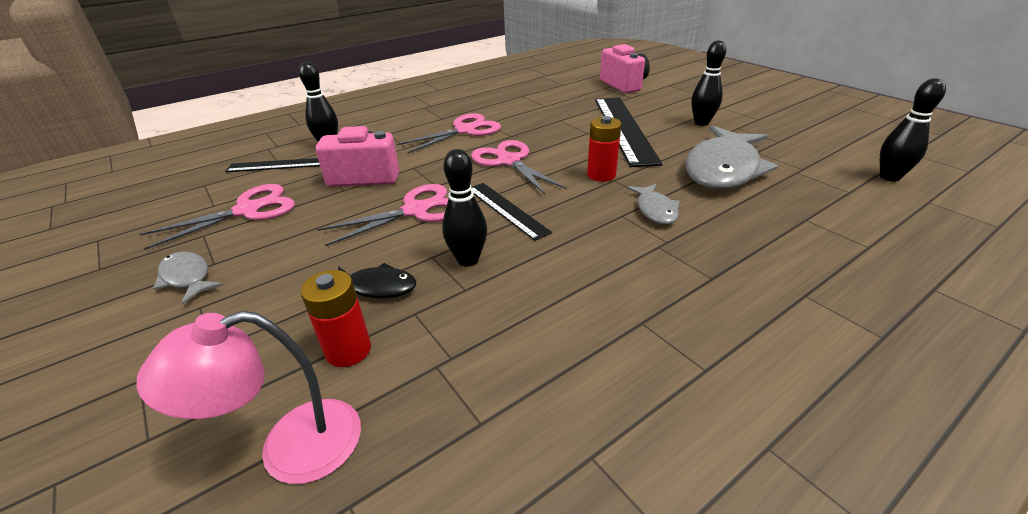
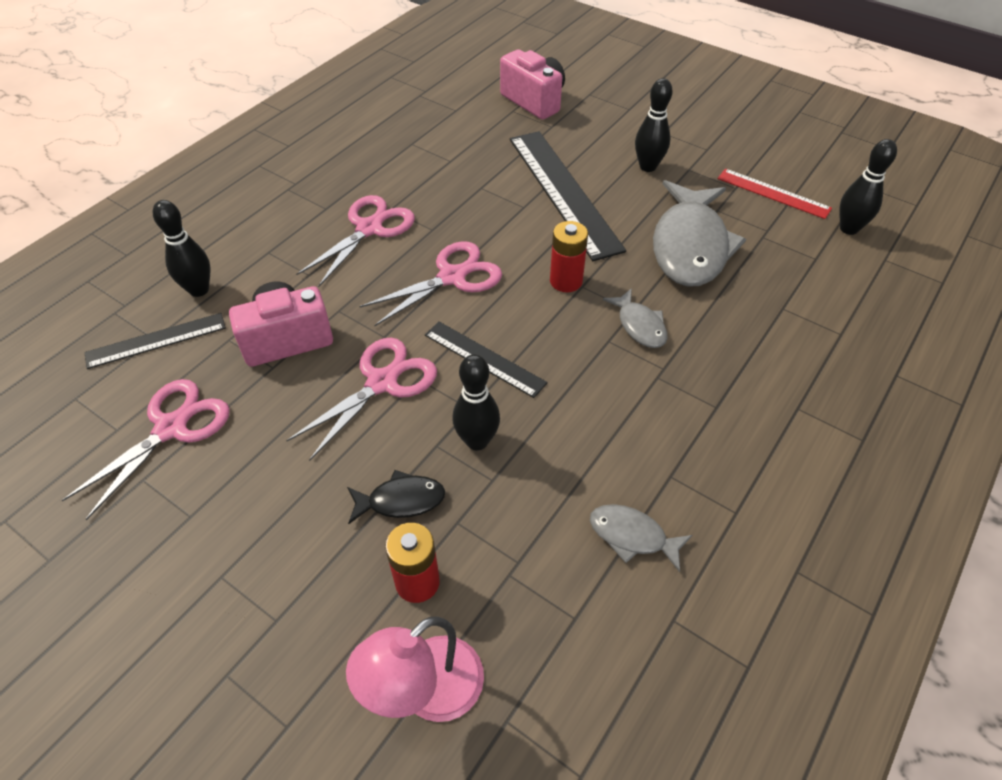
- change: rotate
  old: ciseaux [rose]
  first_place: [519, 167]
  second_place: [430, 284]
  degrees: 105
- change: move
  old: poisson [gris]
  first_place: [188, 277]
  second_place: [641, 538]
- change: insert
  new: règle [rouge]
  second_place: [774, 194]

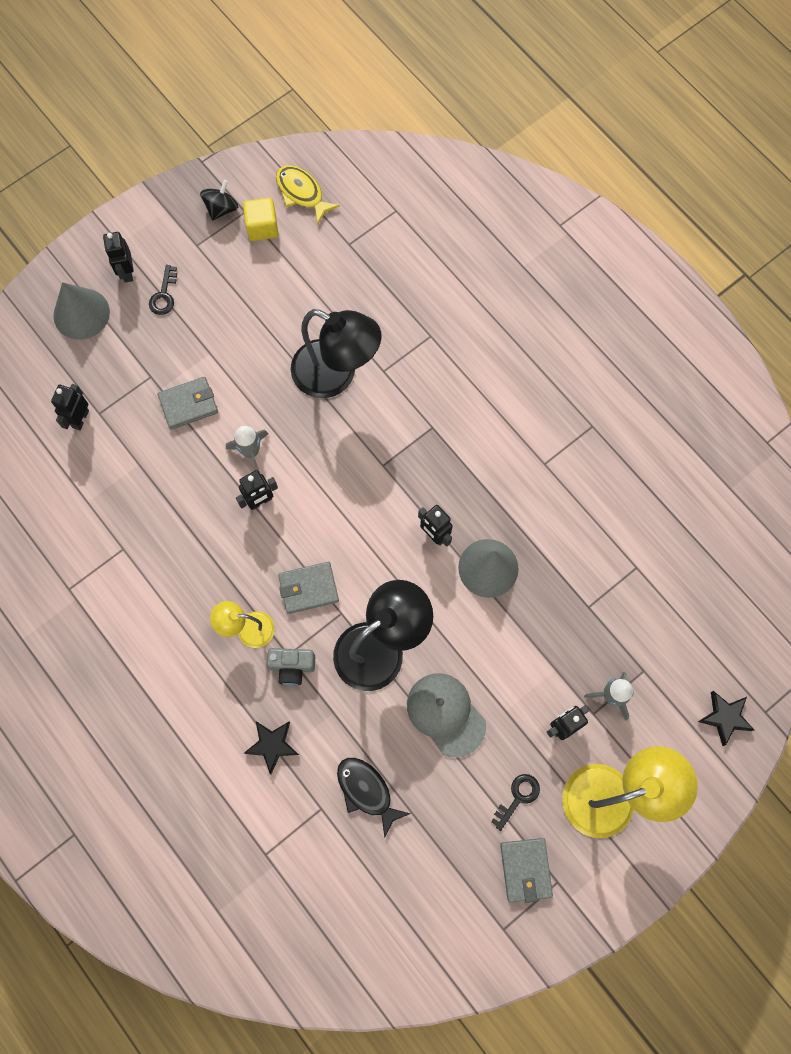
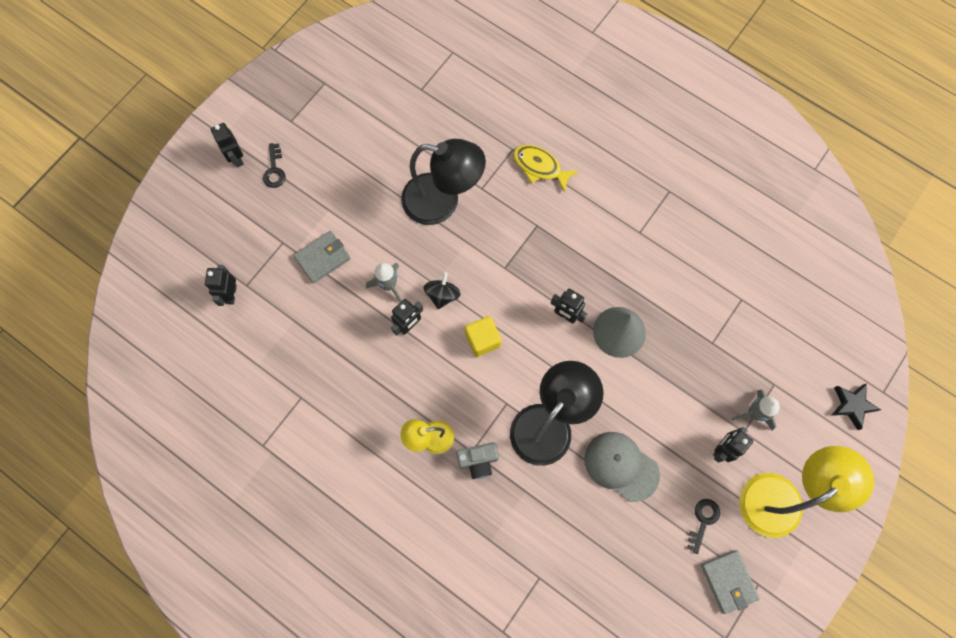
- change: move
  old: toupie [noir]
  first_place: [219, 200]
  second_place: [442, 290]
- change: move
  old: cube [jaune]
  first_place: [260, 219]
  second_place: [483, 336]
- change: move
  old: poisson [jaune]
  first_place: [308, 194]
  second_place: [546, 168]
- change: delete
  old: cône [gris]
  first_place: [81, 311]
- change: delete
  old: étoile [noir]
  first_place: [271, 747]
- change: delete
  old: portefeuille [gris]
  first_place: [308, 588]
- change: delete
  old: poisson [noir]
  first_place: [373, 798]

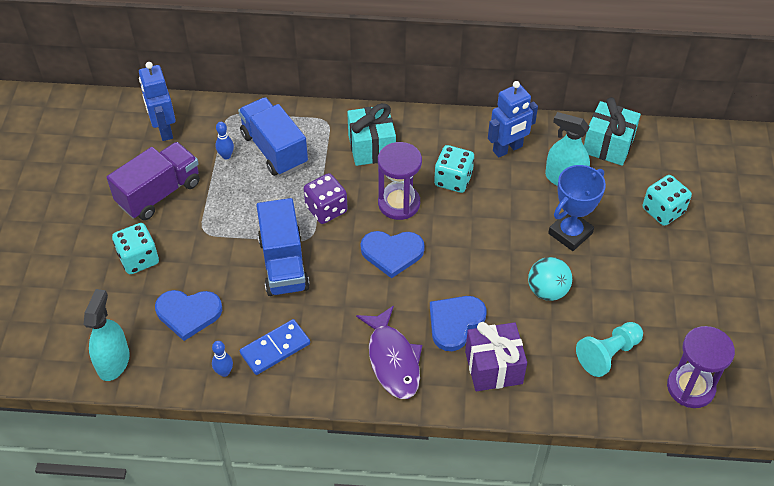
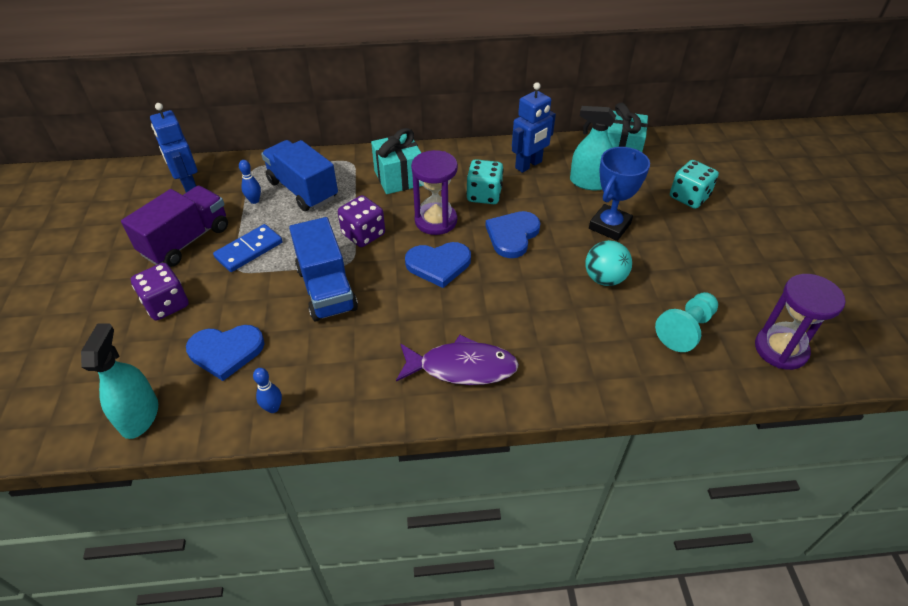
- change: recolor
  old: dé [turquoise]
  new: dé [violet]
  first_place: [135, 248]
  second_place: [160, 292]
- change: move
  old: domino [bleu]
  first_place: [275, 347]
  second_place: [247, 248]
- change: rotate
  old: poisson [violet]
  first_place: [389, 352]
  second_place: [457, 360]
  degrees: -60
- change: move
  old: cœur [bleu]
  first_place: [458, 323]
  second_place: [513, 234]
- change: delete
  old: cadeau [violet]
  first_place: [496, 356]

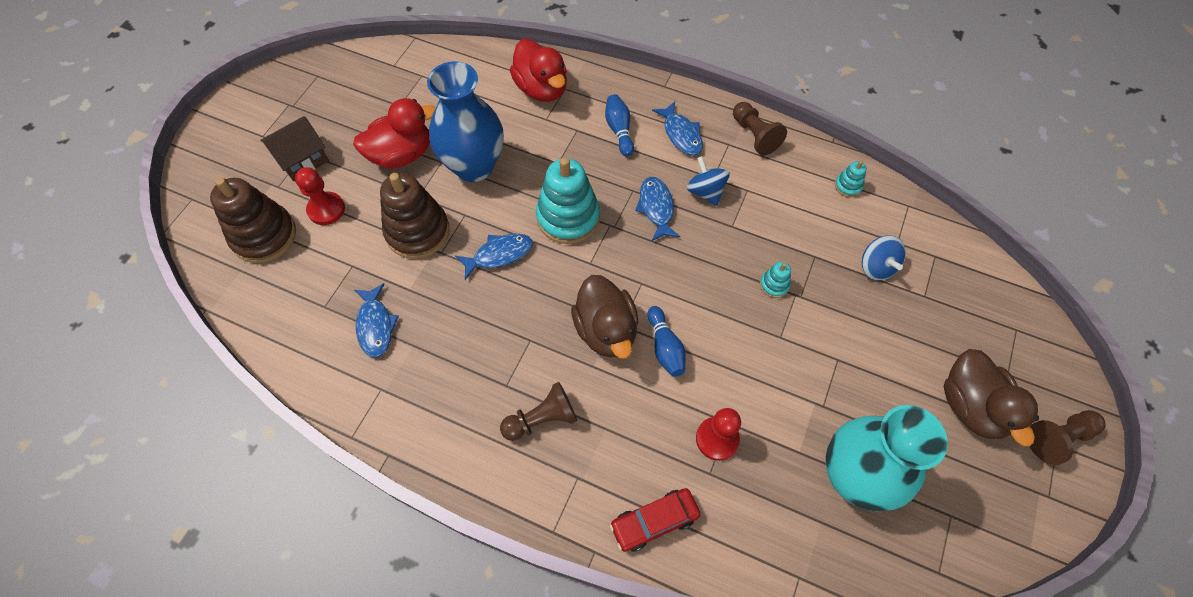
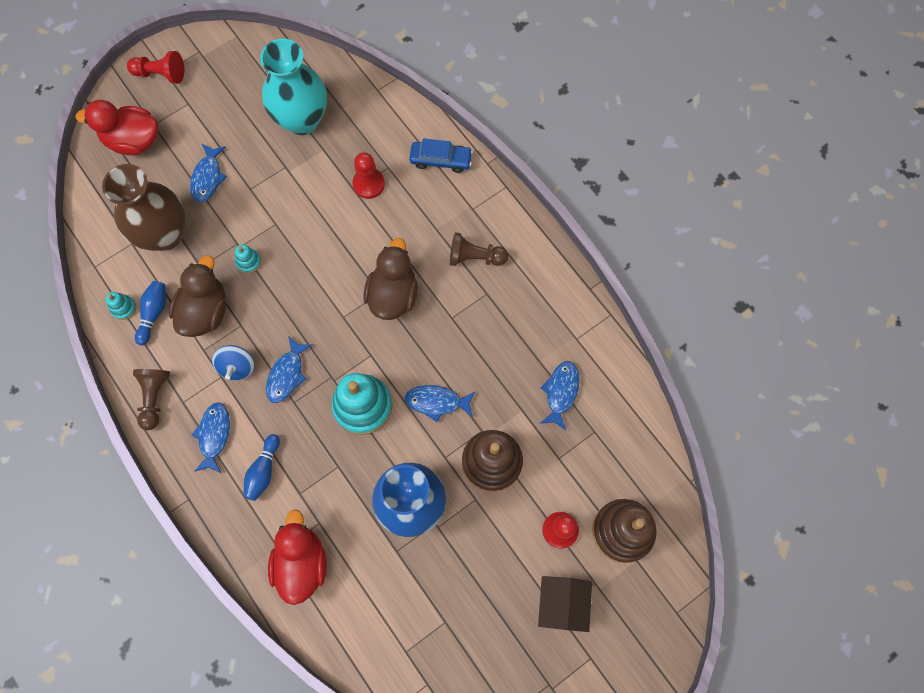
- change: move
  old: canard [rouge]
  first_place: [394, 133]
  second_place: [116, 127]
- change: replace
  old: toupie [bleu]
  new: vase [marron]
  first_place: [884, 257]
  second_place: [144, 207]
- change: recolor
  old: pion [marron]
  new: pion [rouge]
  first_place: [1067, 437]
  second_place: [155, 67]
- change: move
  old: quille [bleu]
  first_place: [666, 341]
  second_place: [150, 313]
- change: move
  old: canard [marron]
  first_place: [991, 398]
  second_place: [197, 296]
- change: insert
  new: poisson [bleu]
  second_place: [208, 173]
- change: recolor
  old: voiture [rouge]
  new: voiture [bleu]
  first_place: [655, 520]
  second_place: [441, 155]
- change: rotate
  old: maison [marron]
  first_place: [294, 148]
  second_place: [565, 604]
  degrees: -75

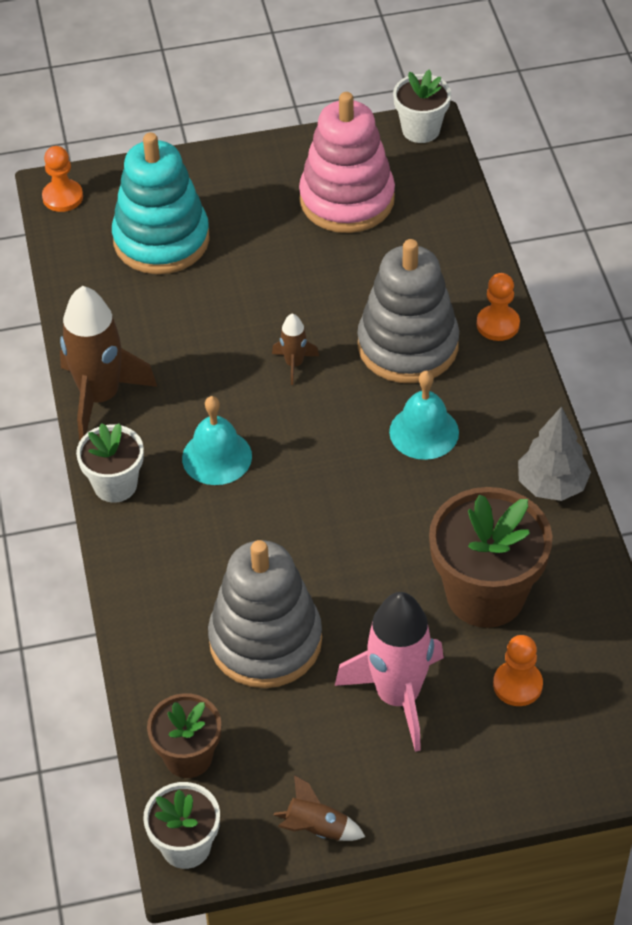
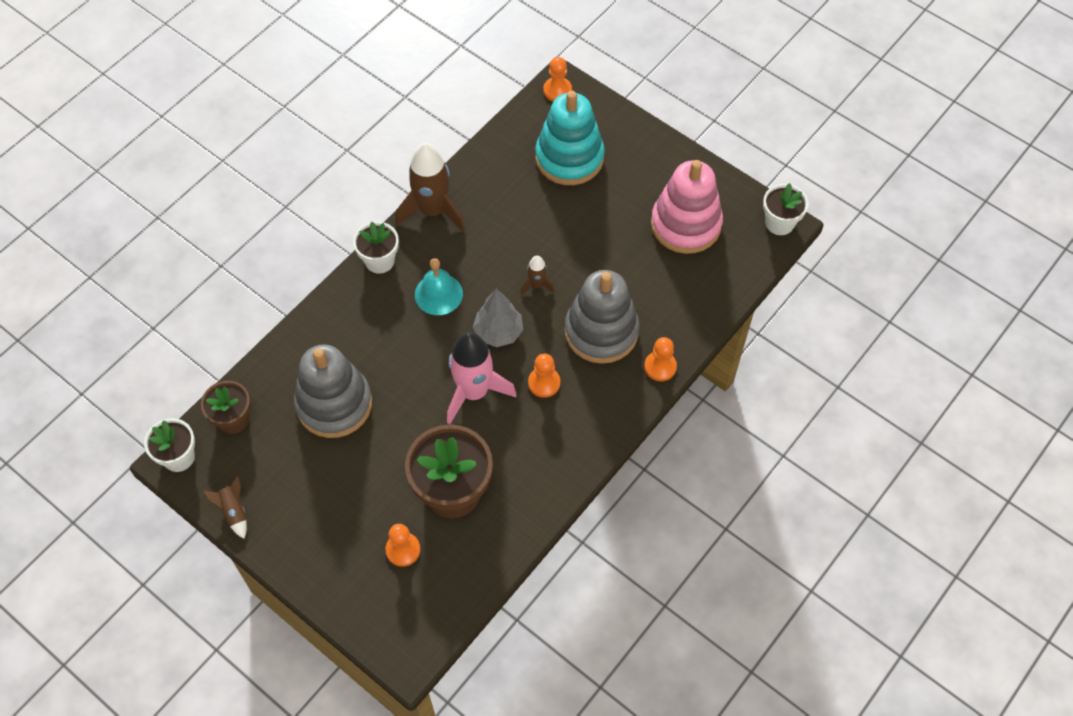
- change: move
  old: fusée [rose]
  first_place: [389, 672]
  second_place: [482, 378]
- change: move
  old: arbre [gris]
  first_place: [554, 453]
  second_place: [498, 317]
- change: replace
  old: cloche [turquoise]
  new: pion [orange]
  first_place: [424, 415]
  second_place: [544, 376]

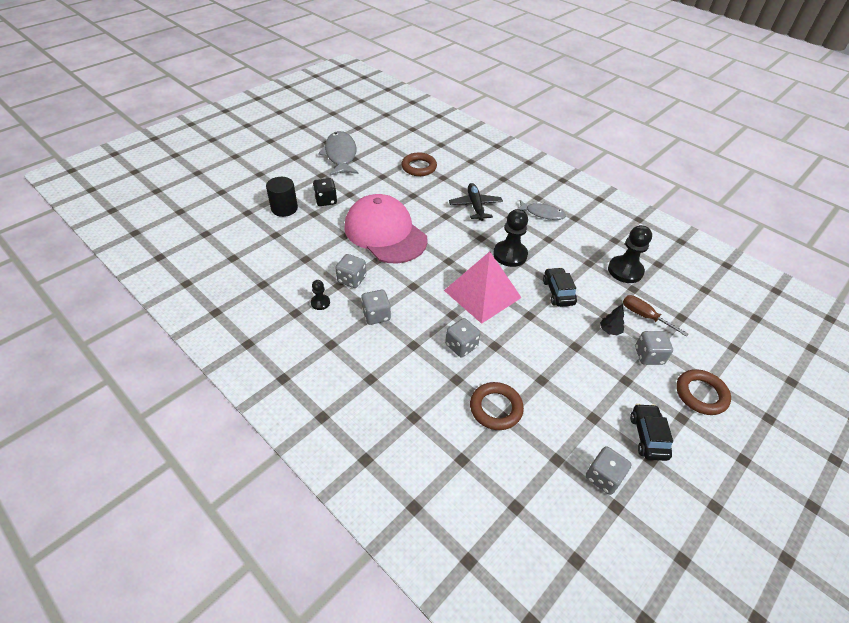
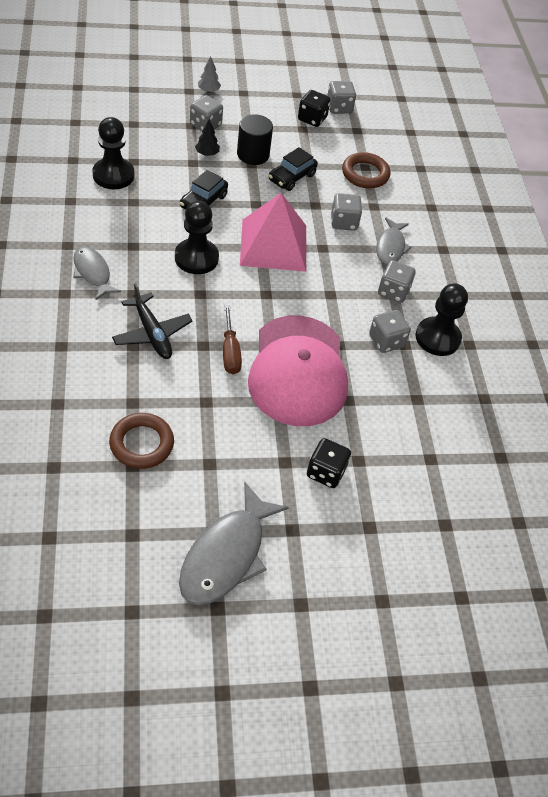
- change: rotate
  old: avion [noir]
  first_place: [476, 202]
  second_place: [152, 321]
  degrees: -60
- change: replace
  old: anneau [marron]
  new: arbre [gris]
  first_place: [703, 392]
  second_place: [209, 74]
- change: move
  old: tournevis [marron]
  first_place: [656, 315]
  second_place: [232, 339]
- change: move
  old: cylindre [noir]
  first_place: [282, 197]
  second_place: [255, 139]
- change: move
  old: voiture [noir]
  first_place: [651, 432]
  second_place: [293, 169]
- change: insert
  new: dé [noir]
  second_place: [314, 108]
- change: insert
  new: poisson [gris]
  second_place: [394, 241]
- change: resize
  old: pion [noir]
  first_place: [320, 295]
  second_place: [442, 319]
  factor: 1.97

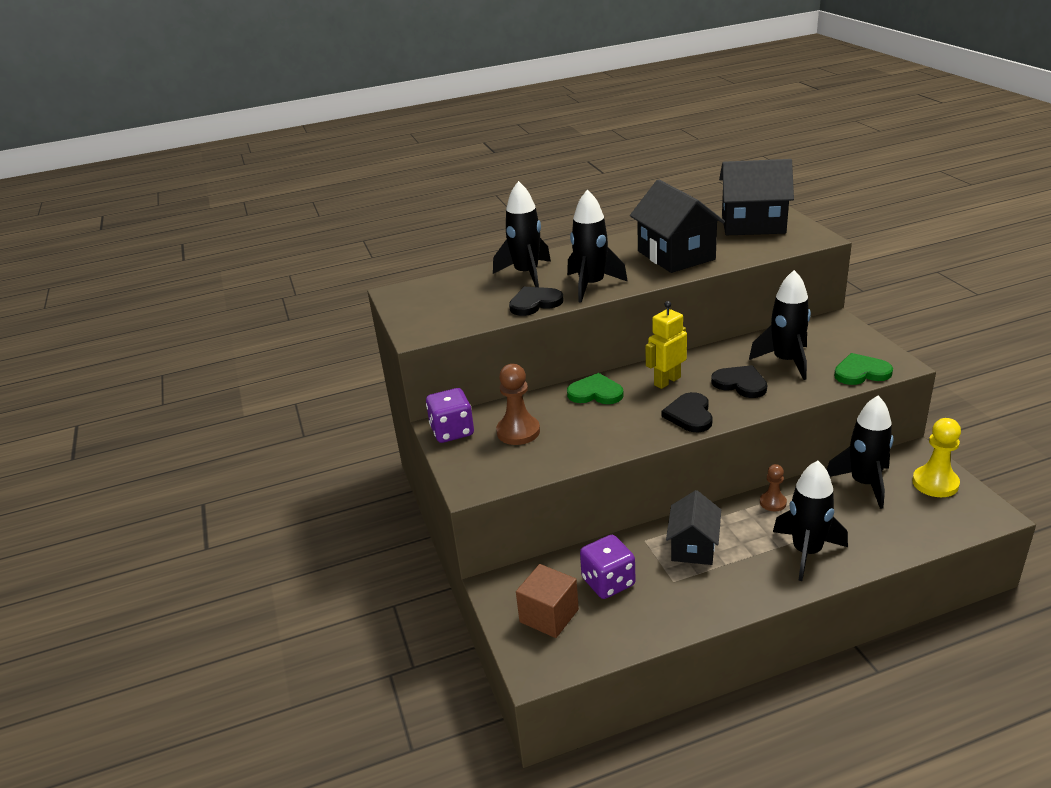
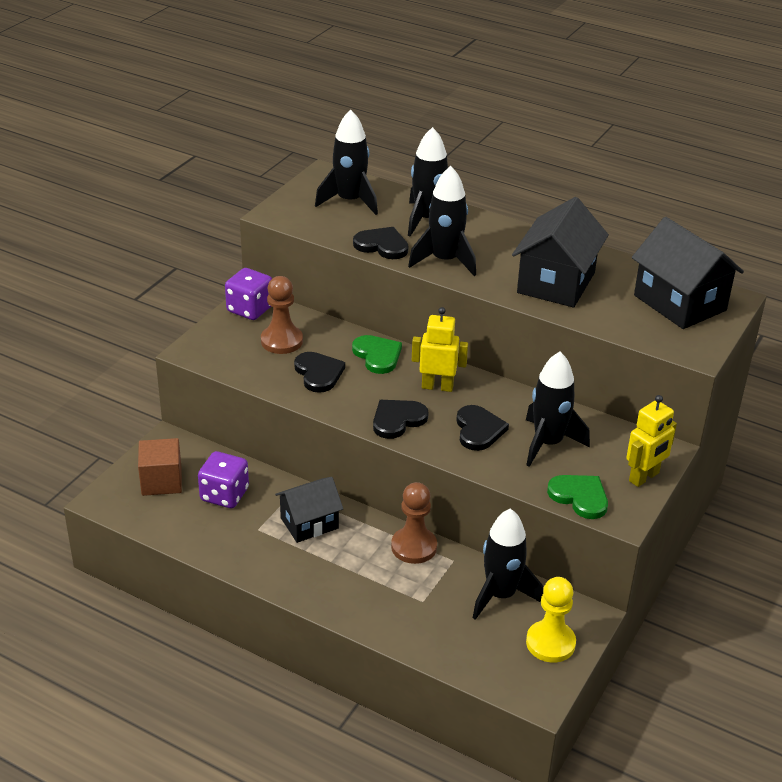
- change: insert
  new: cœur [noir]
  second_place: [319, 372]
- change: move
  old: fusée [noir]
  first_place: [810, 520]
  second_place: [346, 162]
- change: resize
  old: pion [marron]
  first_place: [773, 487]
  second_place: [414, 523]
  factor: 1.66
- change: insert
  new: robot [jaune]
  second_place: [651, 441]

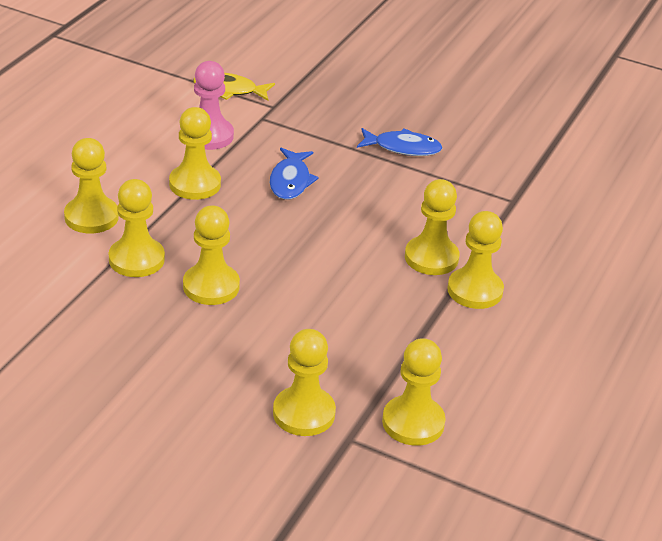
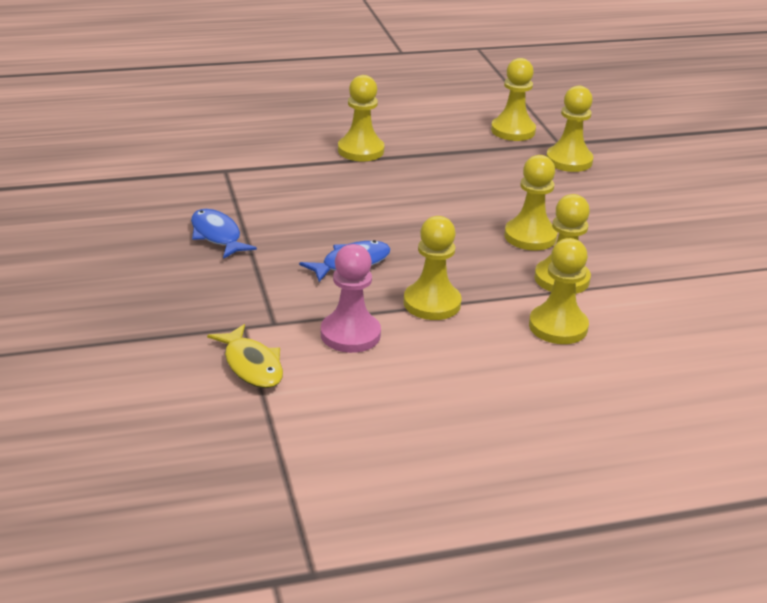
- change: delete
  old: pion [jaune]
  first_place: [432, 227]

